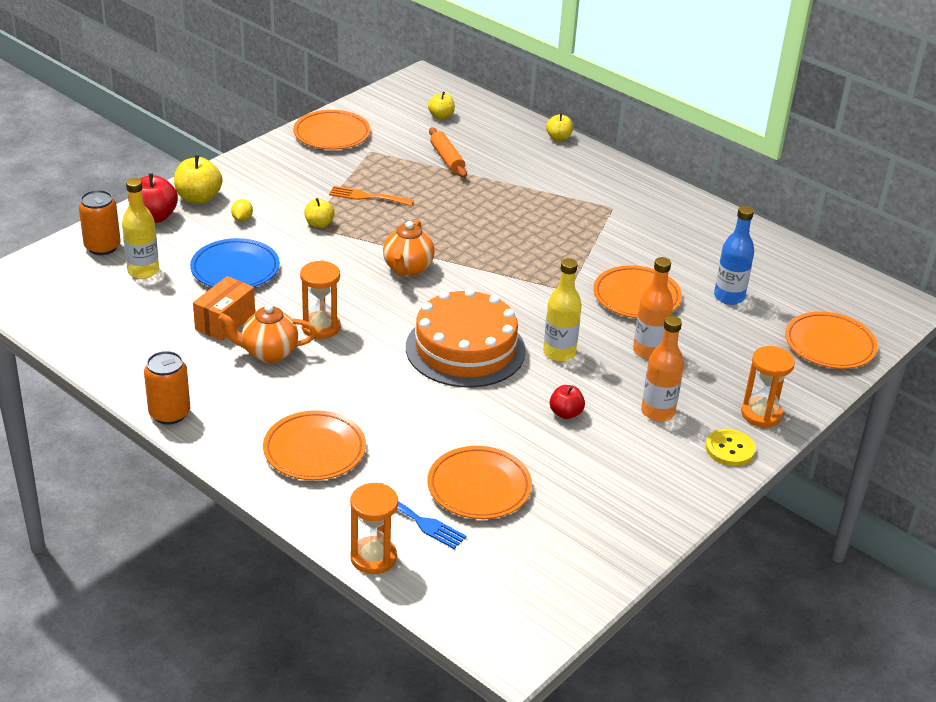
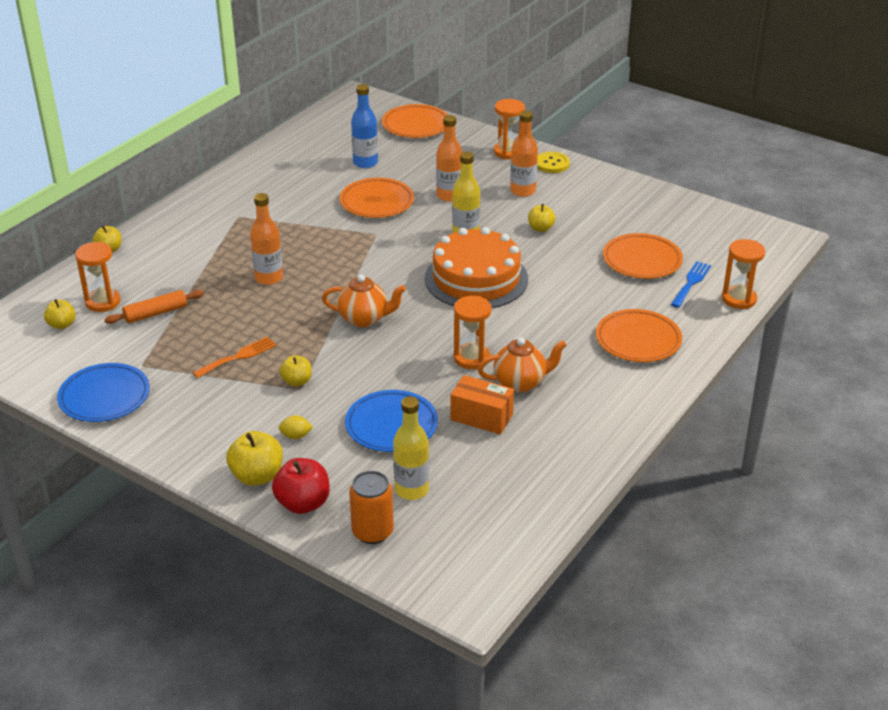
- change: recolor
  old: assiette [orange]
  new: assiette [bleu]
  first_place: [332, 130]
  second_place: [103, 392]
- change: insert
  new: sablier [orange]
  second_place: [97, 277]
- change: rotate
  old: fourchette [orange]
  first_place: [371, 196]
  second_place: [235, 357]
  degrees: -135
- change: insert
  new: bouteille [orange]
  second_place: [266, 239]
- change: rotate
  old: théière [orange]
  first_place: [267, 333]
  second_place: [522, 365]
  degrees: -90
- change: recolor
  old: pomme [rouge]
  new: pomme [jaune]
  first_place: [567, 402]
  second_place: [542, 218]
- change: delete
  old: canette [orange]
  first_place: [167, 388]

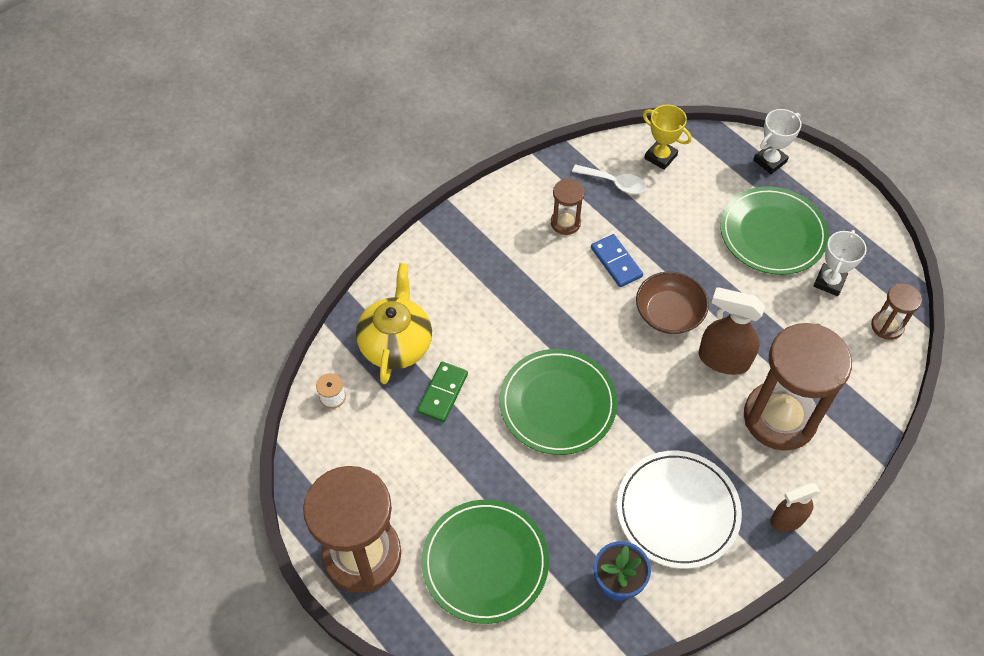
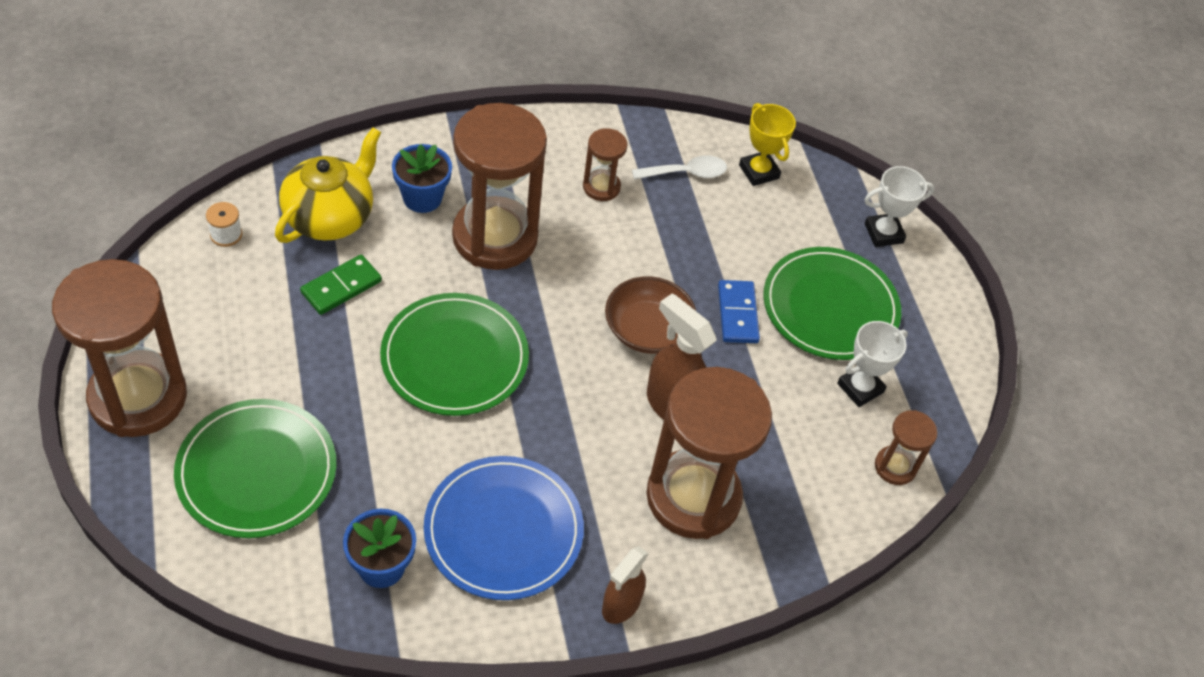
- change: insert
  new: pot de fleurs [bleu]
  second_place: [422, 178]
- change: recolor
  old: assiette [blanc]
  new: assiette [bleu]
  first_place: [679, 510]
  second_place: [504, 528]
- change: insert
  new: sablier [marron]
  second_place: [499, 186]
- change: rotate
  old: vaporisateur [marron]
  first_place: [795, 507]
  second_place: [625, 585]
  degrees: -60
- change: rotate
  old: cuillère [blanc]
  first_place: [609, 179]
  second_place: [679, 167]
  degrees: -60
- change: move
  old: domino [bleu]
  first_place: [617, 260]
  second_place: [739, 311]

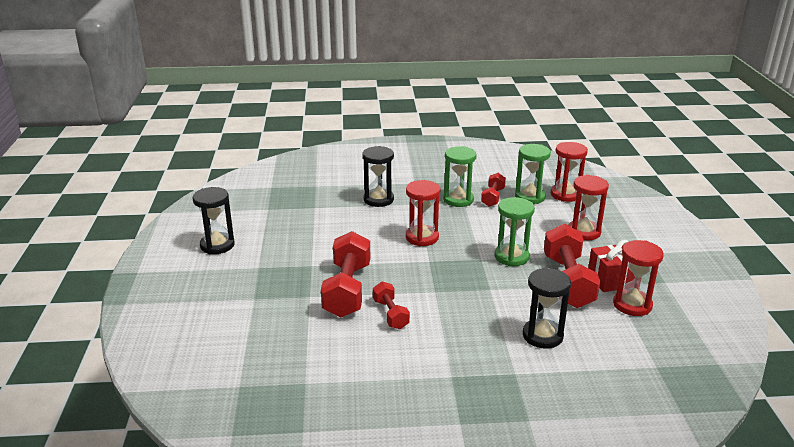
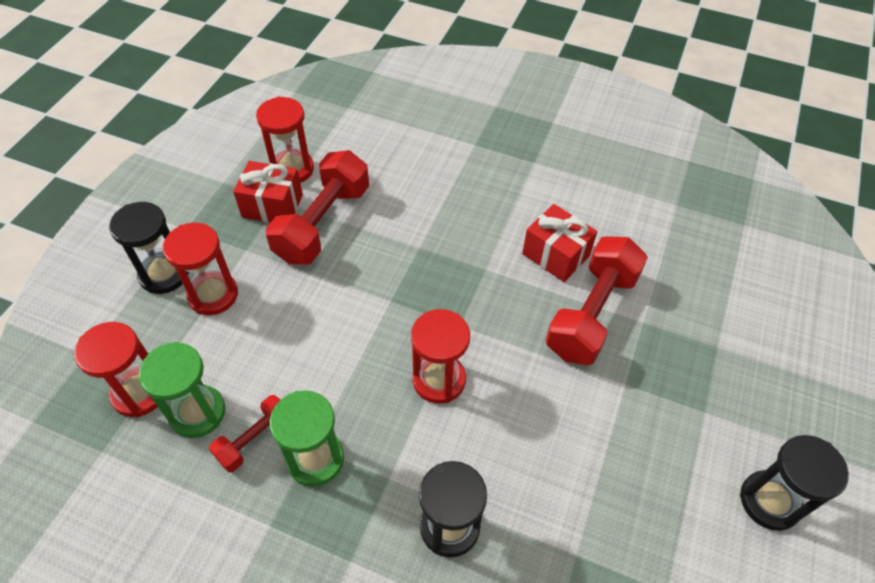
- change: move
  old: sablier [noir]
  first_place: [547, 308]
  second_place: [149, 248]
- change: replace
  old: haltère [rouge]
  new: cadeau [rouge]
  first_place: [391, 305]
  second_place: [559, 243]
- change: delete
  old: sablier [vert]
  first_place: [515, 231]

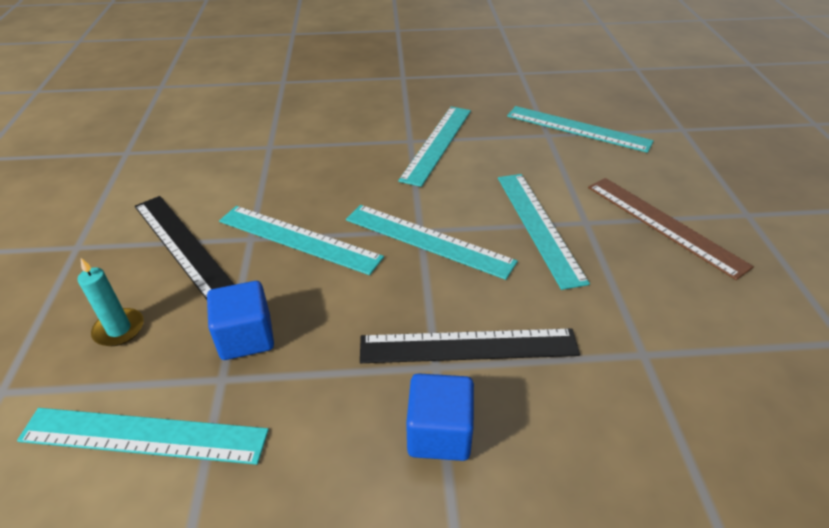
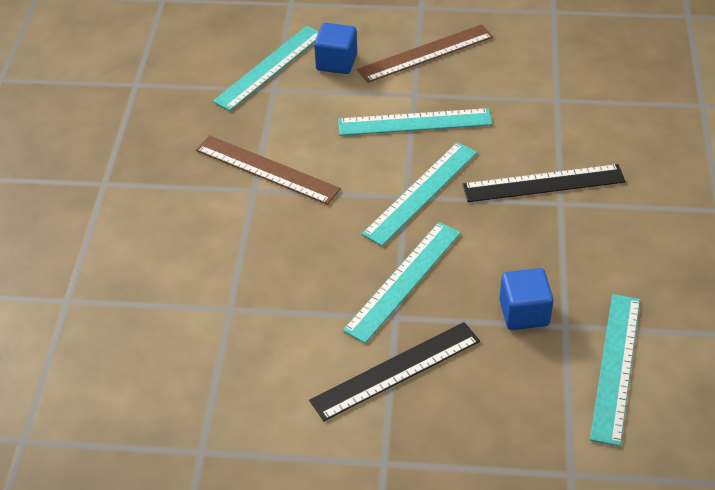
- change: recolor
  old: règle [turquoise]
  new: règle [marron]
  first_place: [434, 147]
  second_place: [268, 170]
- change: move
  old: cube [bleu]
  first_place: [440, 417]
  second_place: [335, 48]
- change: rotate
  old: règle [noir]
  first_place: [470, 345]
  second_place: [544, 183]
  degrees: 75
- change: delete
  old: bougie [turquoise]
  first_place: [111, 302]

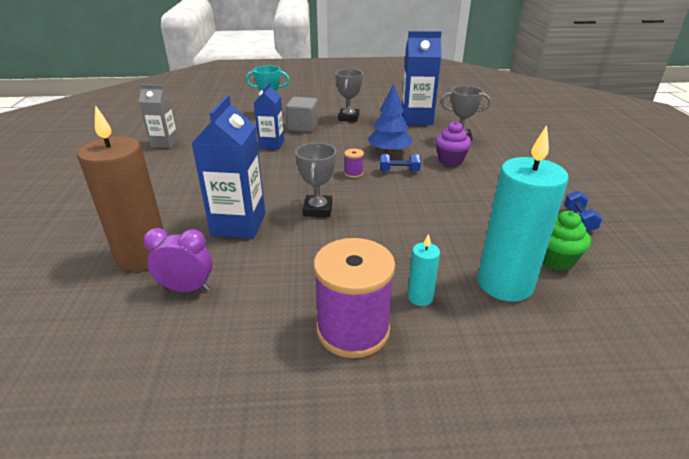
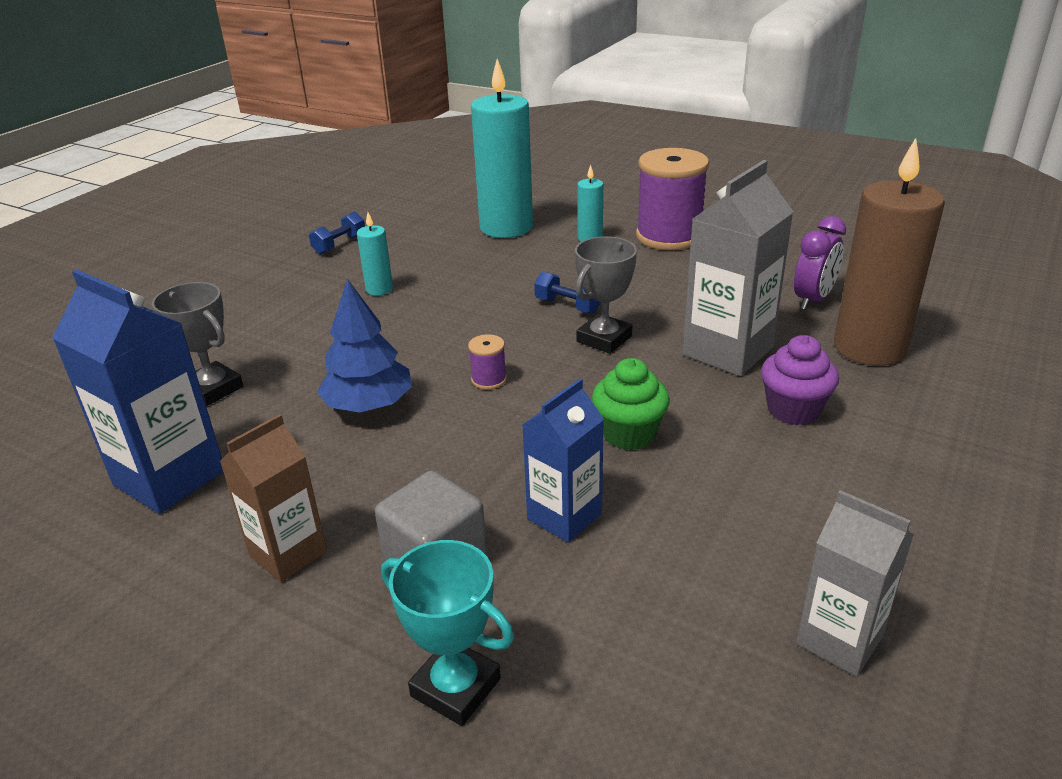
- change: replace
  old: trophée [gris]
  new: brique de lait [marron]
  first_place: [349, 95]
  second_place: [273, 498]
- change: insert
  new: bougie [turquoise]
  second_place: [375, 254]
- change: move
  old: haltère [bleu]
  first_place: [400, 163]
  second_place: [567, 293]
- change: move
  old: muffin [vert]
  first_place: [567, 241]
  second_place: [631, 404]
- change: recolor
  old: brique de lait [bleu]
  new: brique de lait [gris]
  first_place: [228, 166]
  second_place: [737, 268]
- change: move
  old: muffin [violet]
  first_place: [453, 143]
  second_place: [800, 380]
- change: rotate
  old: réveil [violet]
  first_place: [178, 260]
  second_place: [820, 263]
  degrees: -90

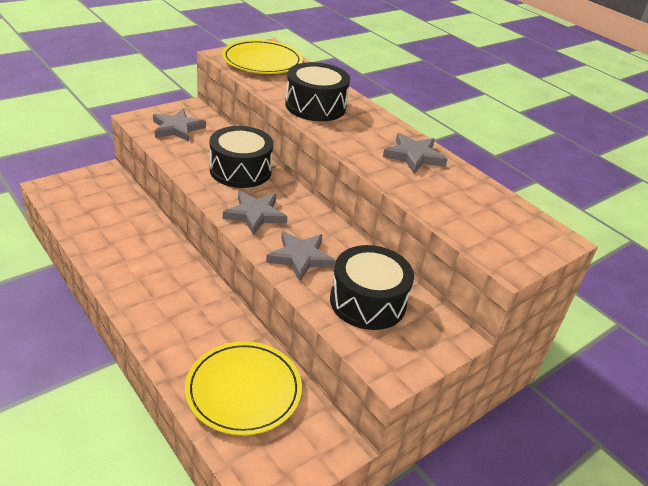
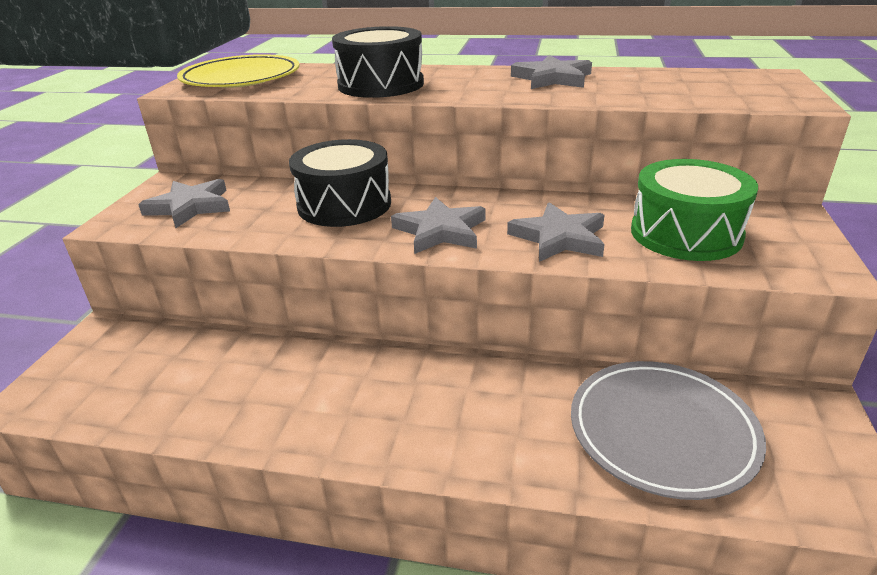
- change: recolor
  old: assiette [jaune]
  new: assiette [gris]
  first_place: [243, 388]
  second_place: [668, 430]
- change: recolor
  old: tambour [noir]
  new: tambour [vert]
  first_place: [372, 287]
  second_place: [694, 210]

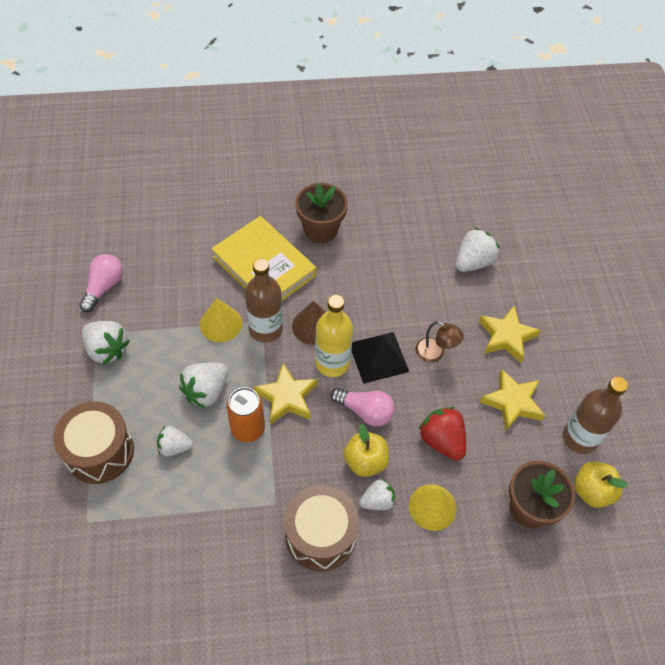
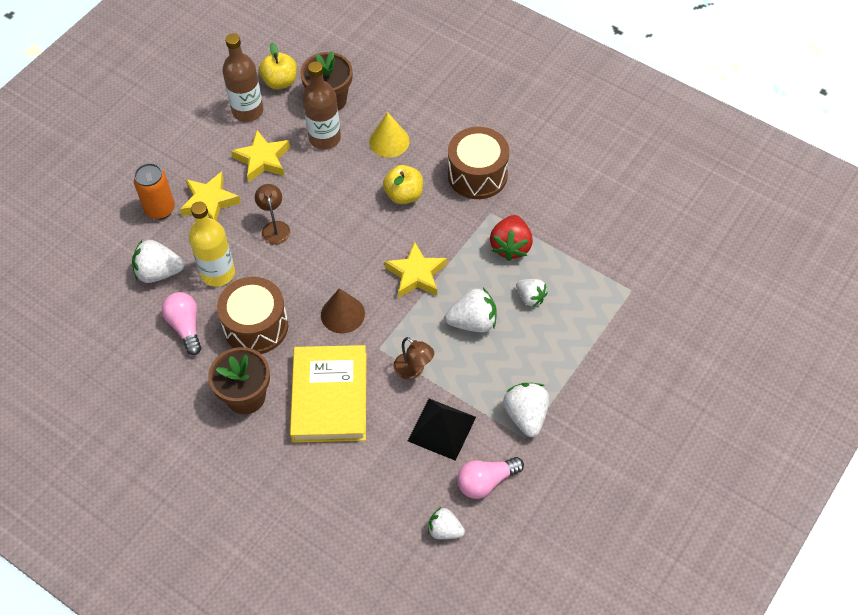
- change: move
  old: canette [orange]
  first_place: [245, 414]
  second_place: [154, 191]
- change: move
  old: ampoule [rose]
  first_place: [362, 407]
  second_place: [181, 323]
- change: move
  old: bouteille [jaune]
  first_place: [334, 336]
  second_place: [212, 244]
- change: move
  old: tambour [marron]
  first_place: [93, 442]
  second_place: [252, 315]
- change: move
  old: bouteille [marron]
  first_place: [264, 300]
  second_place: [322, 105]
- change: replace
  old: cône [jaune]
  new: lampe [marron]
  first_place: [221, 320]
  second_place: [413, 358]
- change: move
  old: pyramide [noir]
  first_place: [380, 358]
  second_place: [442, 430]
- change: move
  old: fraise [blanc]
  first_place: [377, 494]
  second_place: [446, 523]
- change: move
  old: fraise [rouge]
  first_place: [442, 434]
  second_place: [511, 238]

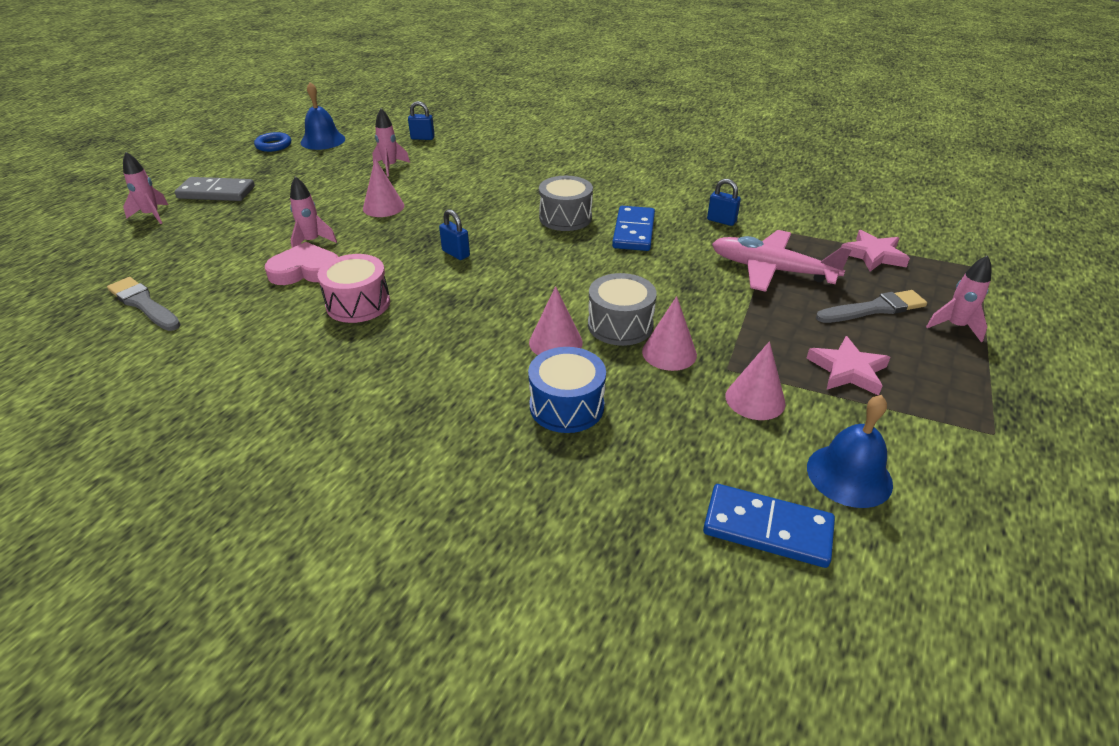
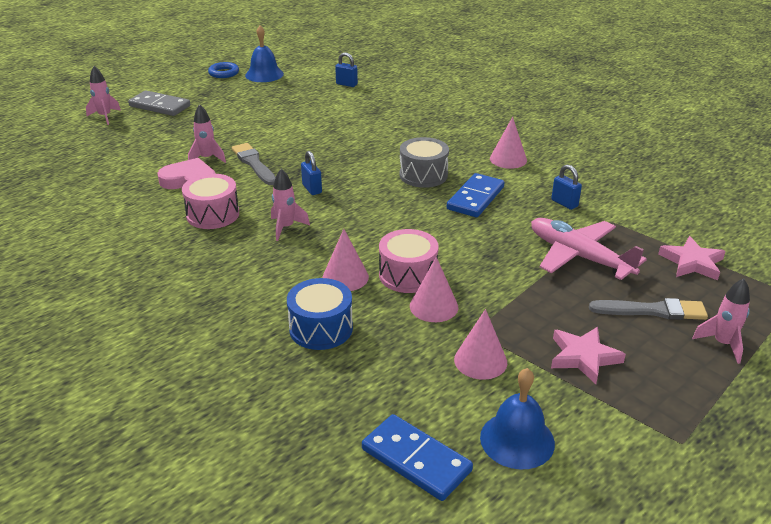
- change: move
  old: pinceau [gris]
  first_place: [144, 304]
  second_place: [254, 164]
- change: move
  old: fusée [rose]
  first_place: [391, 142]
  second_place: [290, 205]
- change: recolor
  old: tambour [gris]
  new: tambour [rose]
  first_place: [622, 309]
  second_place: [409, 261]
- change: move
  old: cône [rose]
  first_place: [383, 188]
  second_place: [508, 143]

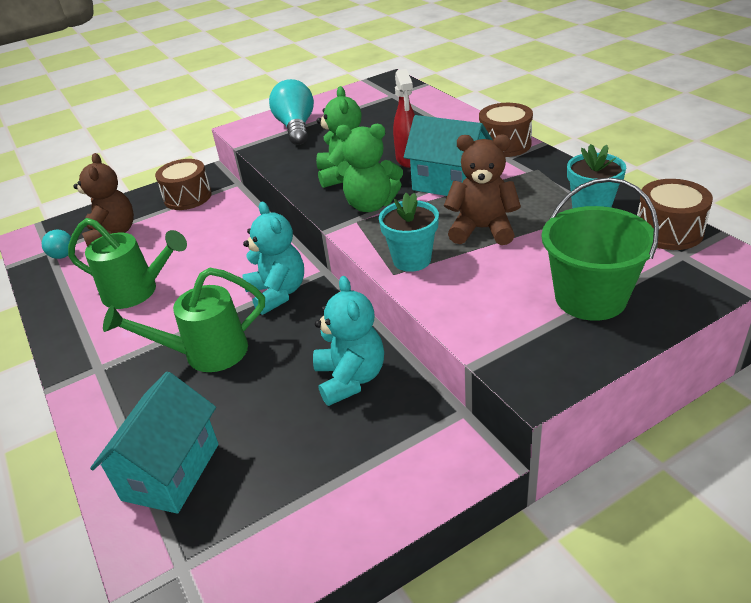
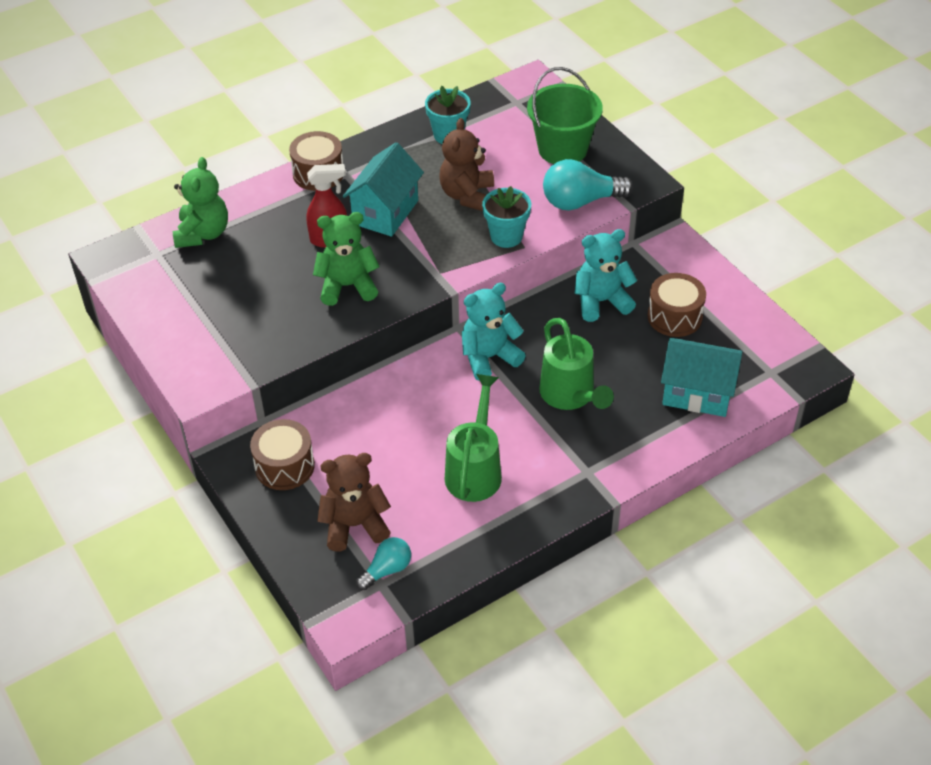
- change: move
  old: ours en peluche [vert]
  first_place: [369, 168]
  second_place: [200, 202]
- change: move
  old: ampoule [turquoise]
  first_place: [291, 112]
  second_place: [588, 184]
- change: move
  old: tambour [marron]
  first_place: [675, 214]
  second_place: [677, 305]

